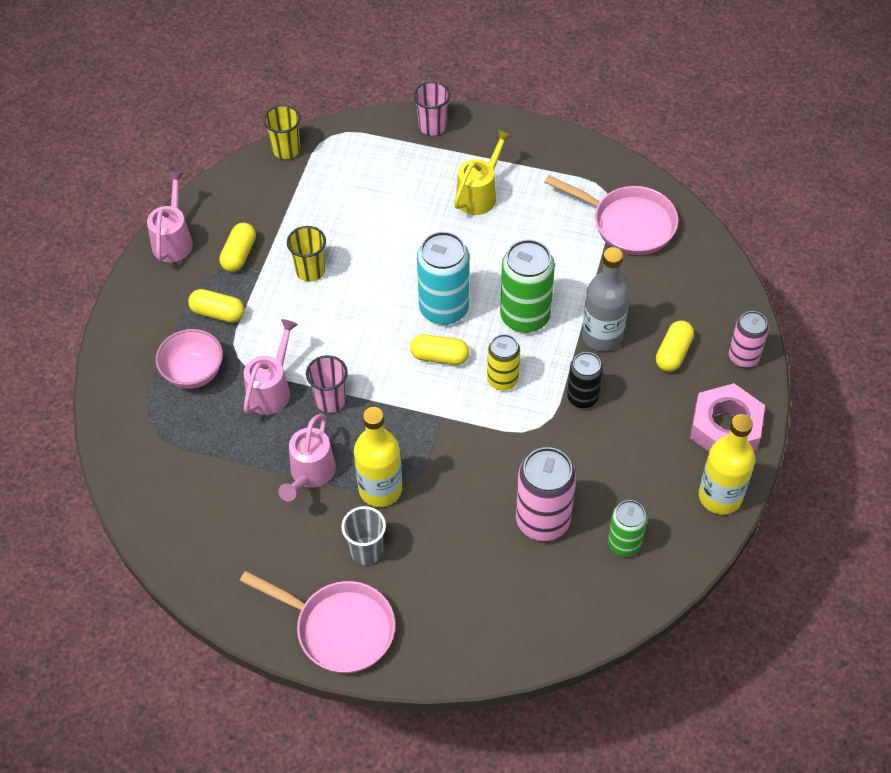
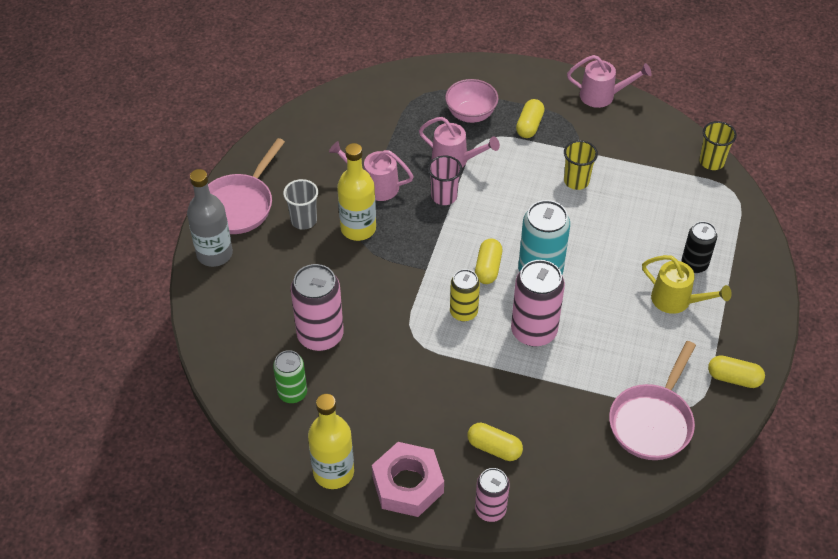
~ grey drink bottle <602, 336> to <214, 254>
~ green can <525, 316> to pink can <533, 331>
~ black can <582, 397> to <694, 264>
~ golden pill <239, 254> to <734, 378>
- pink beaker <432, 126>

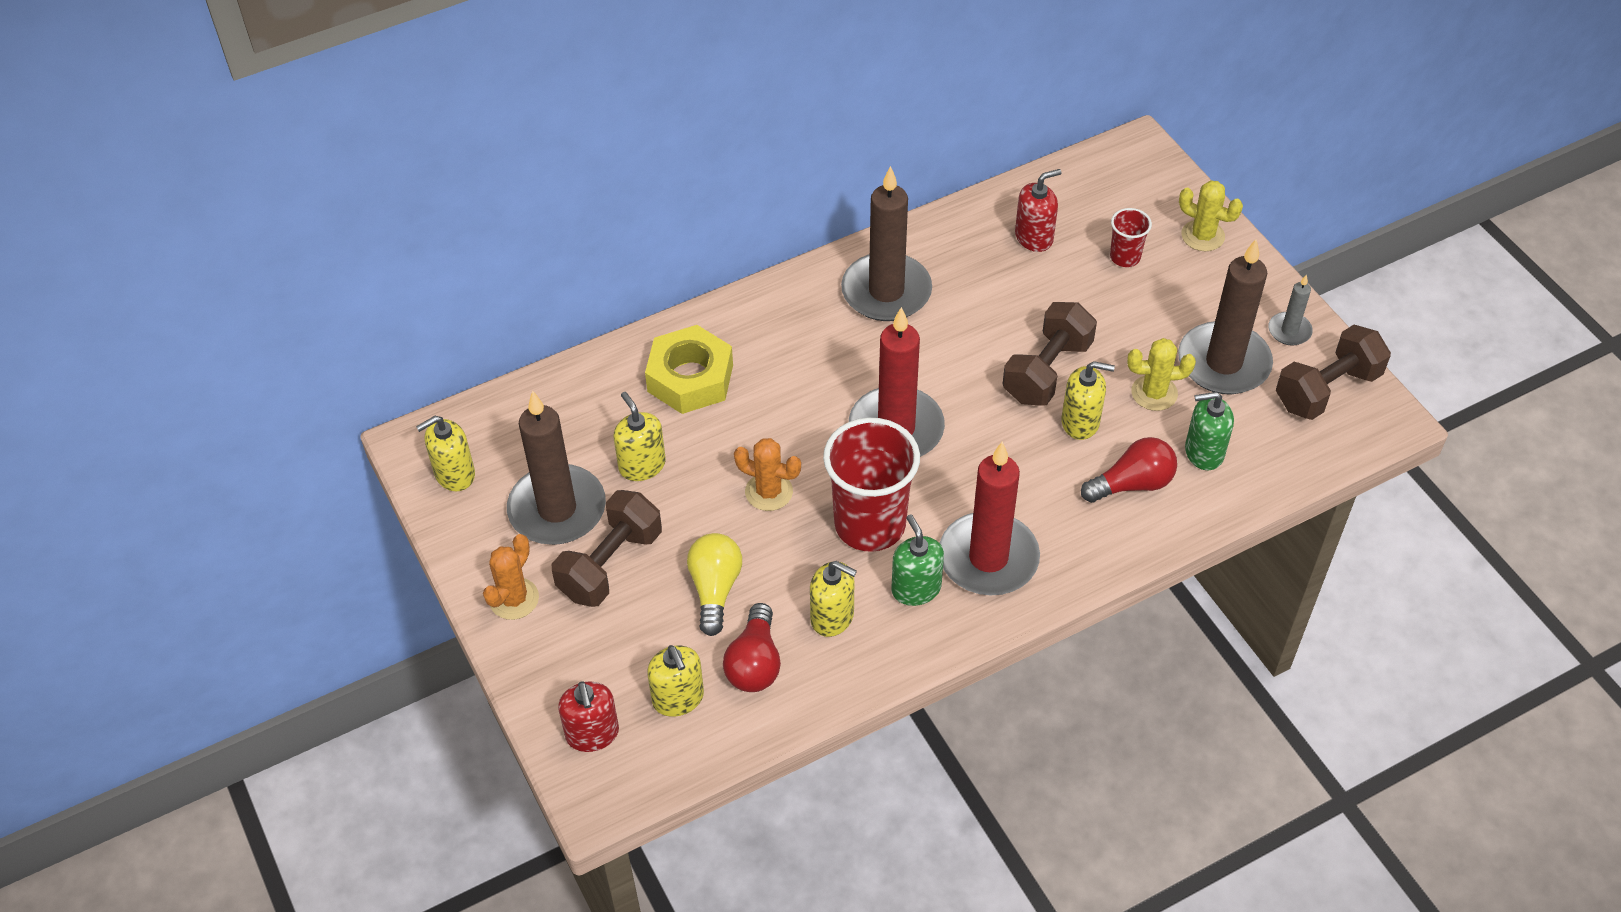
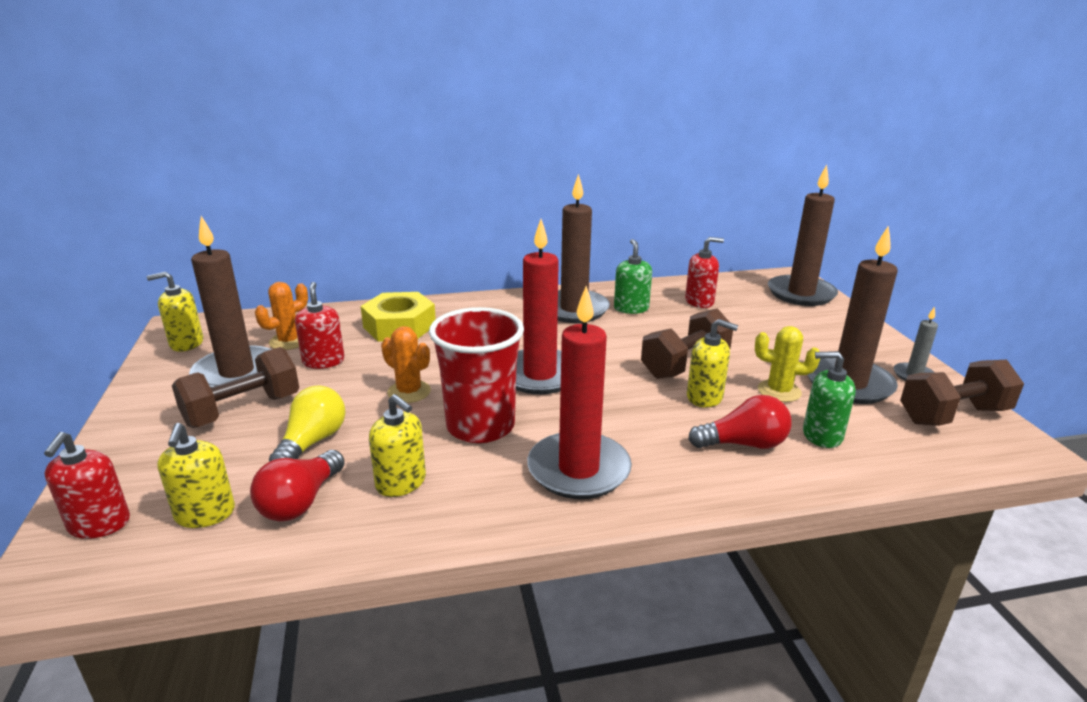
~ orange saguaro cactus <514, 599> to <289, 341>
~ golden soap pump <642, 465> to crimson soap pump <323, 361>
~ green soap pump <916, 588> to <631, 308>
+ russet pillar candle <801, 293>
- crimson beaker <1125, 257>
- golden saguaro cactus <1202, 236>

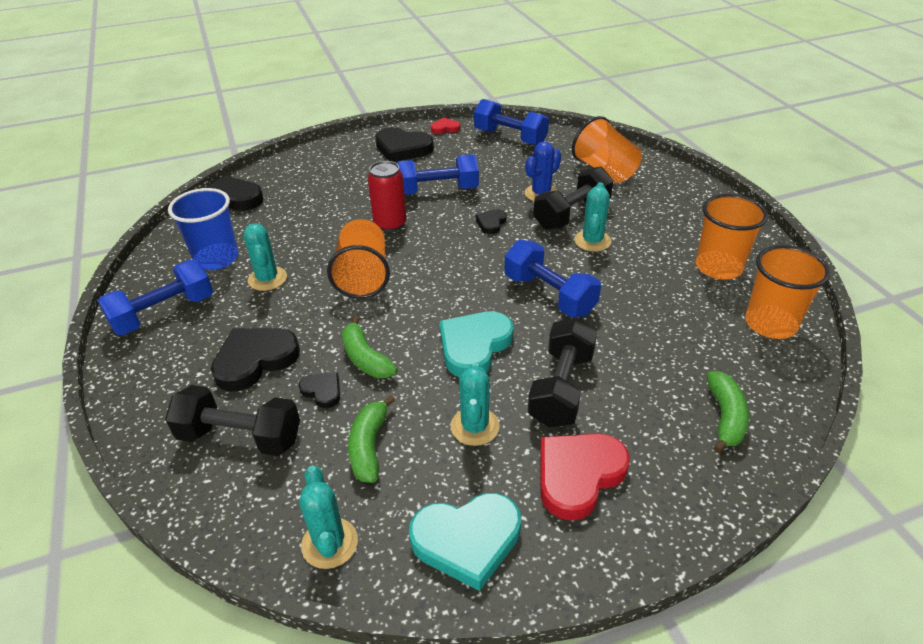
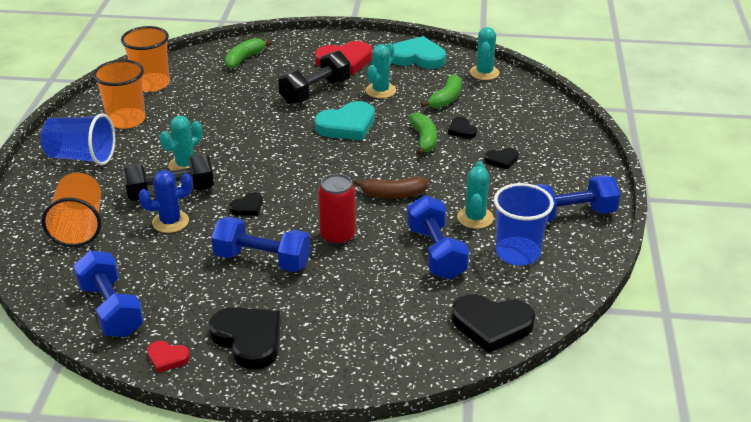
+ royal blue beaker <81, 157>
~ orange beaker <363, 276> to russet banana fruit <393, 195>
~ royal blue dumbbell <549, 295> to <436, 253>
~ black heart shape <255, 360> = <502, 160> x0.51
- black dumbbell <240, 437>

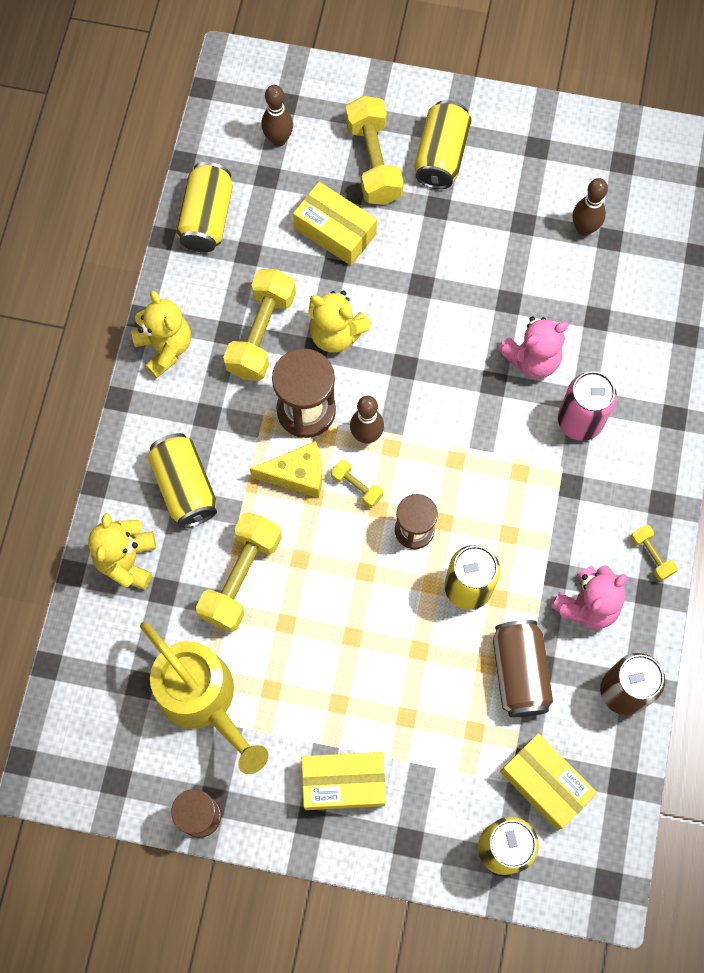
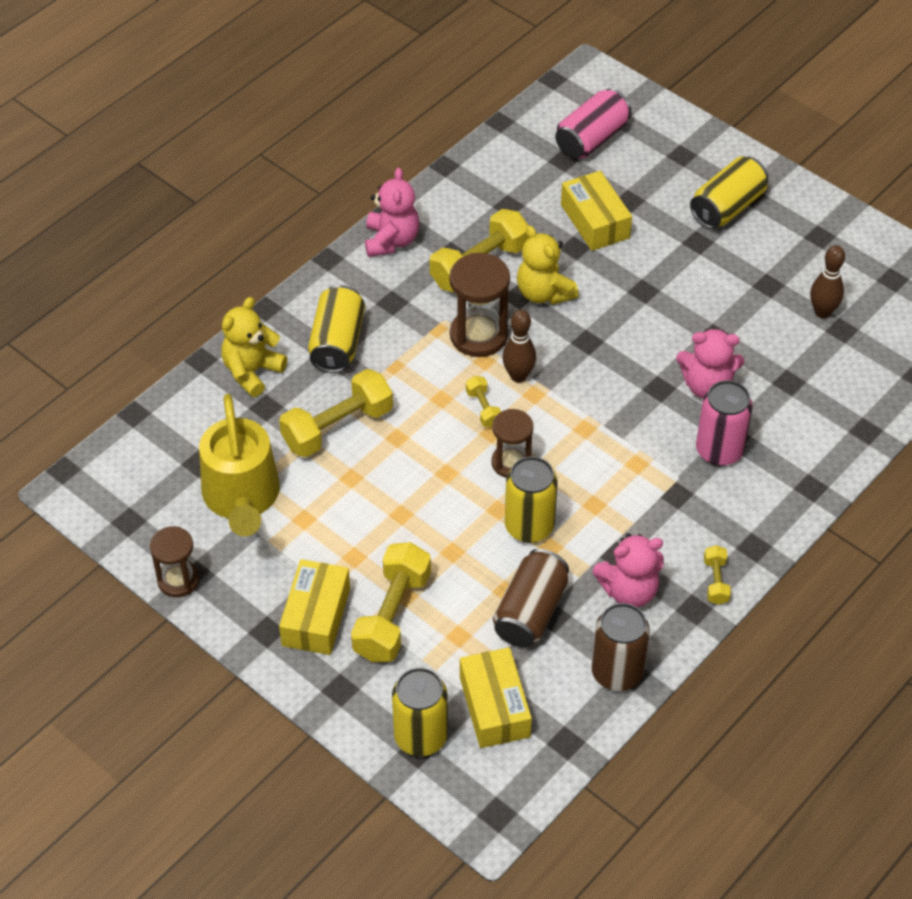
~ golden parcel <343, 782> = <316, 616> 75 degrees clockwise
~ golden dumbbell <373, 162> to <392, 615>
~ golden stuffed bear <165, 348> to pink stuffed bear <391, 240>
~ russet skittle <278, 139> to pink can <591, 139>
- golden can <207, 218>
- golden cheese <297, 475>

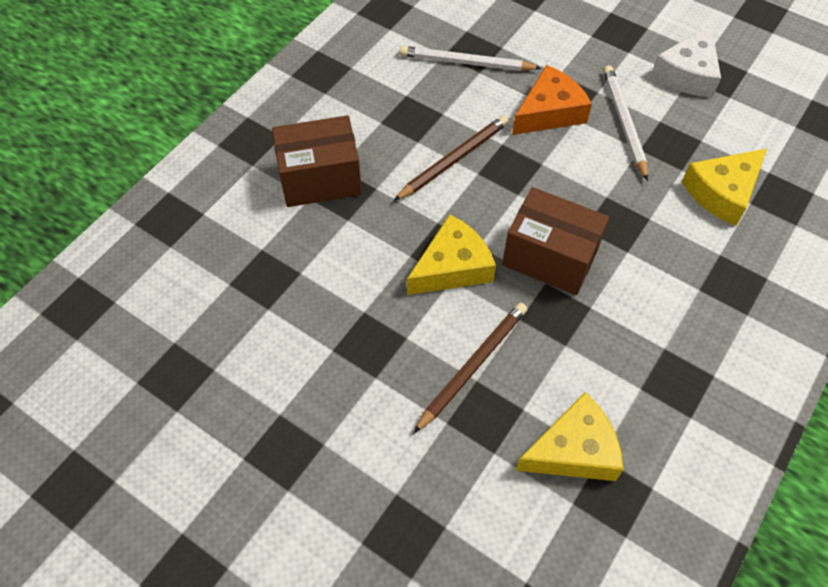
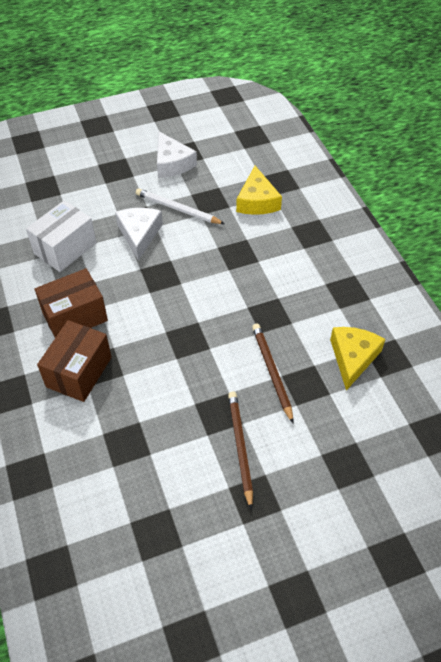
~ white lead pencil <466, 62> to white parcel <65, 248>
~ russet parcel <550, 257> to <75, 317>
~ orange cheese <549, 112> to white cheese <139, 234>
~ russet lead pencil <453, 160> to <240, 447>
- golden cheese <452, 267>

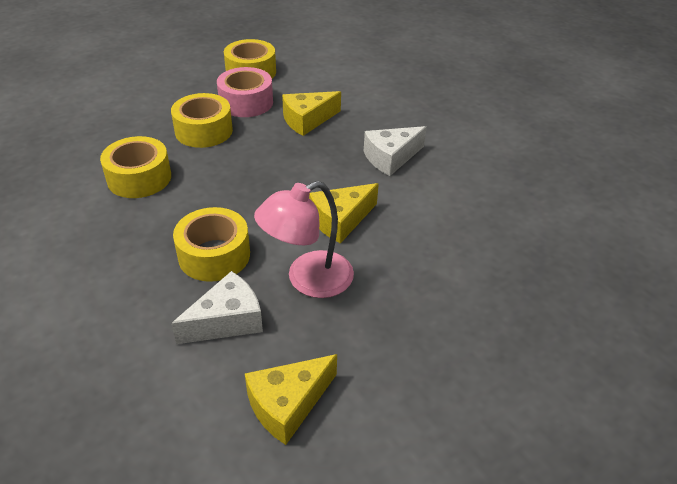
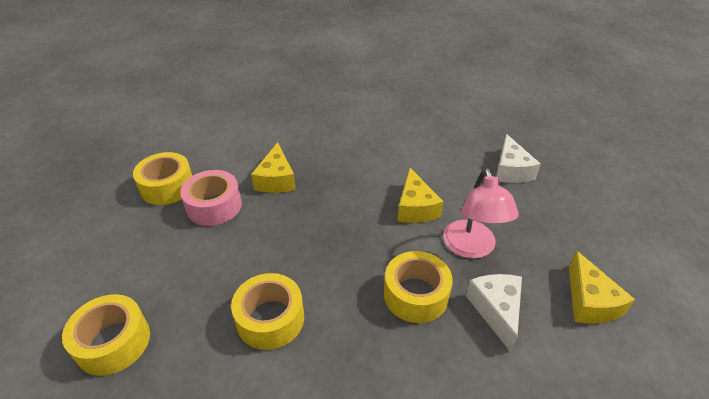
~ golden sticky tape <204, 131> to <113, 342>
~ white cheese <391, 158> to <511, 170>

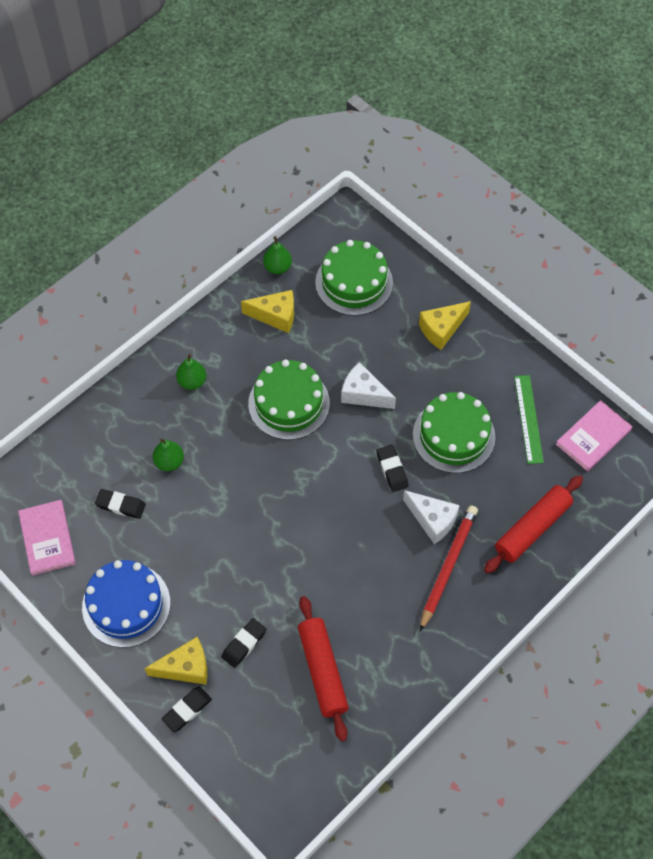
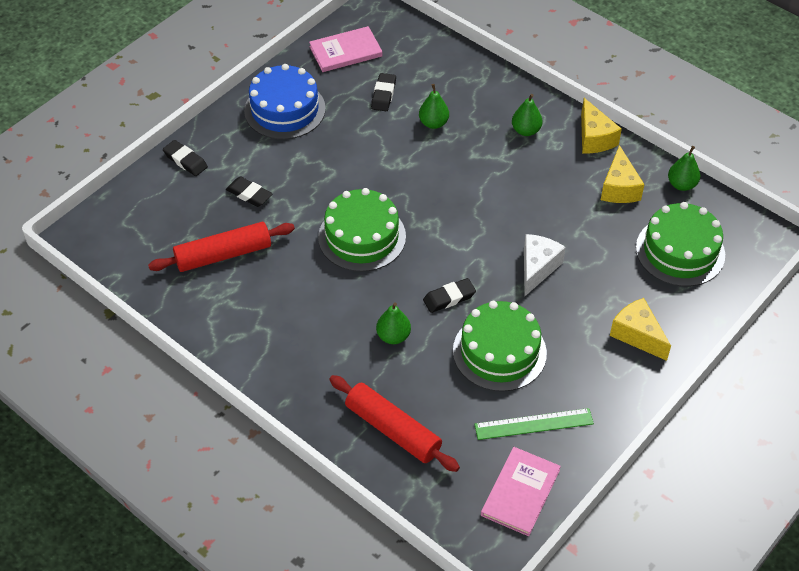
~ green layer cake <289, 403> to <362, 237>
~ white cheese <432, 520> to green toy pear <393, 336>
~ pink hardcover <593, 437> = <520, 492> 75 degrees clockwise
~ golden cheese <185, 667> to <594, 138>
- crimson lead pencil <448, 566>

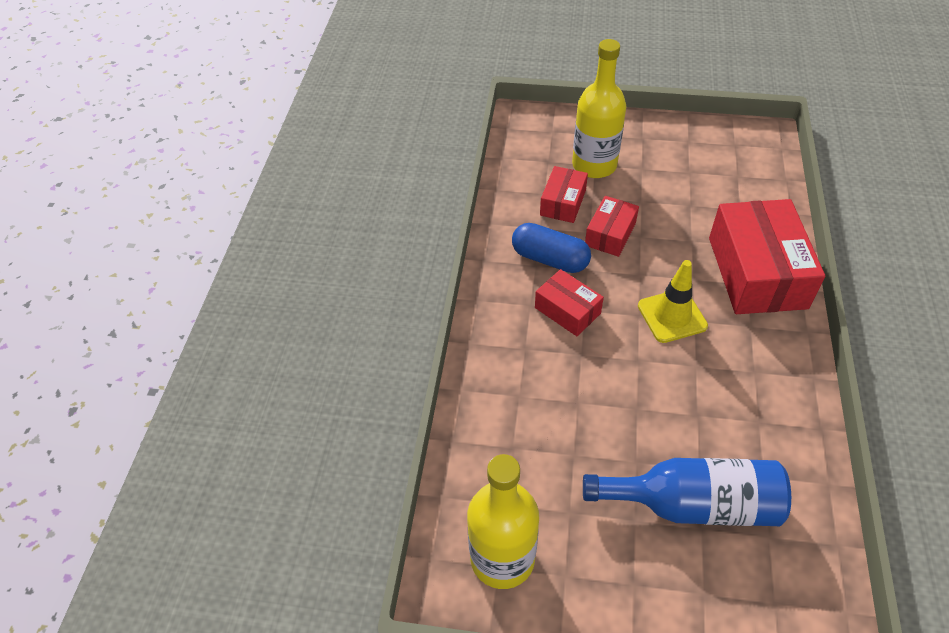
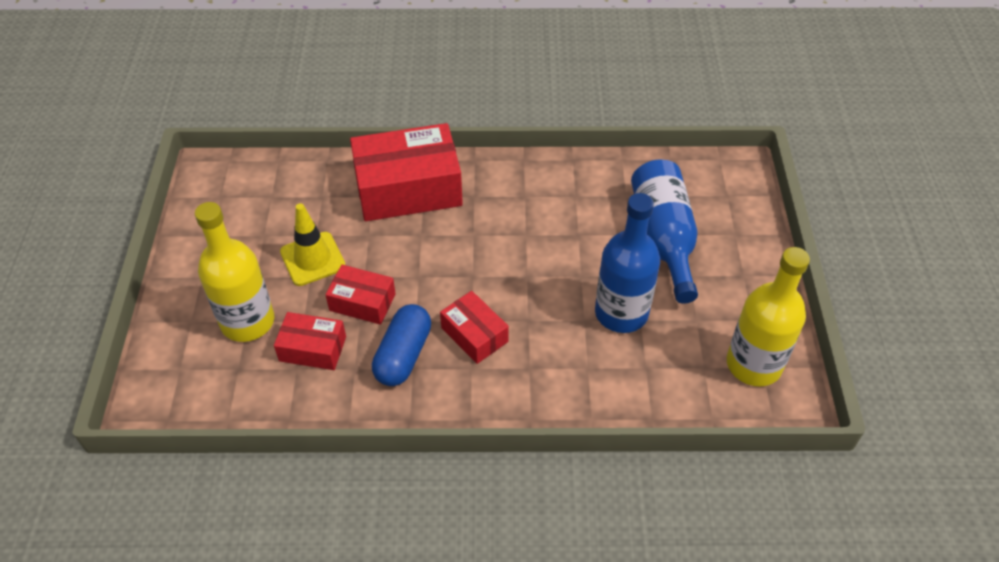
~ golden safety cone <672, 316> to <312, 259>
~ crimson parcel <567, 310> = <474, 334> 75 degrees counterclockwise
+ royal blue drink bottle <621, 313>

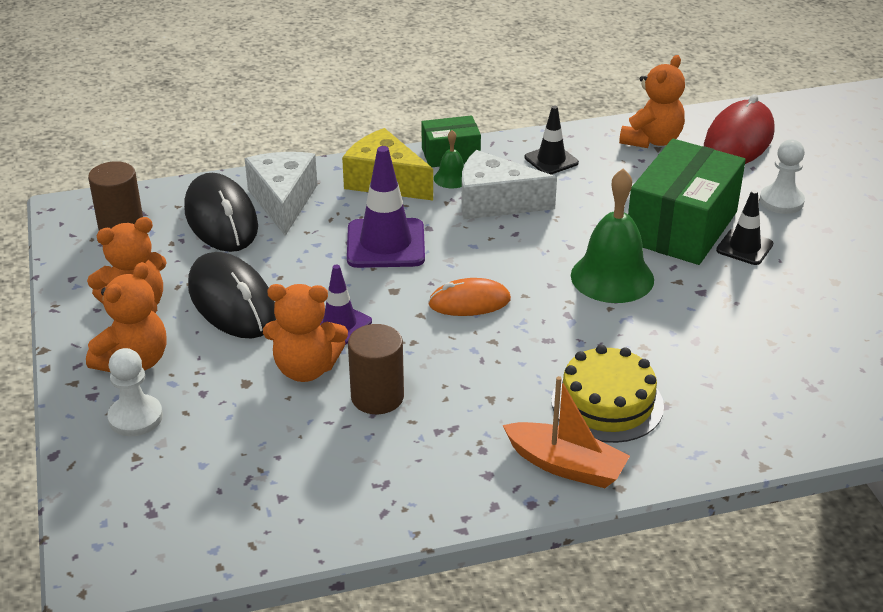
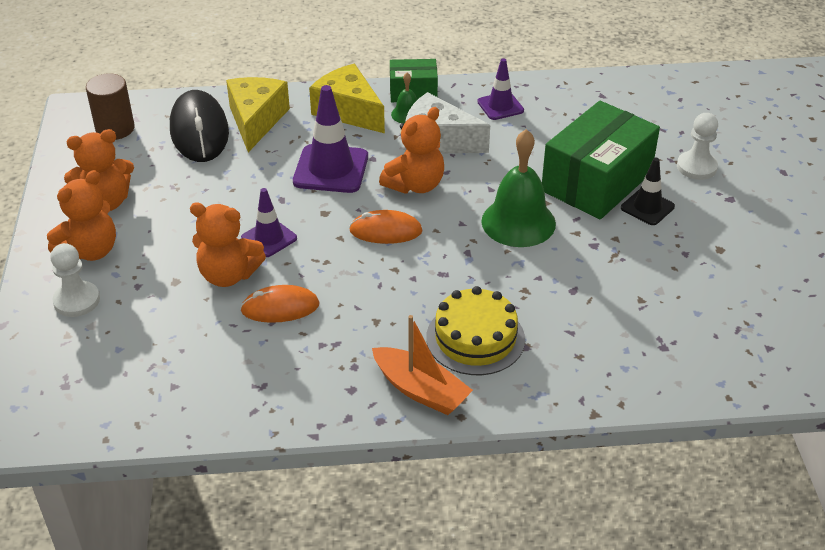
~ white cheese <283, 201> to golden cheese <256, 120>
~ russet solid cylinder <377, 397> to orange mouse <280, 307>
~ orange stuffed bear <651, 140> to <415, 185>
~ black safety cone <551, 160> to violet safety cone <500, 106>
- black mouse <232, 301>
- crimson mouse <738, 140>

